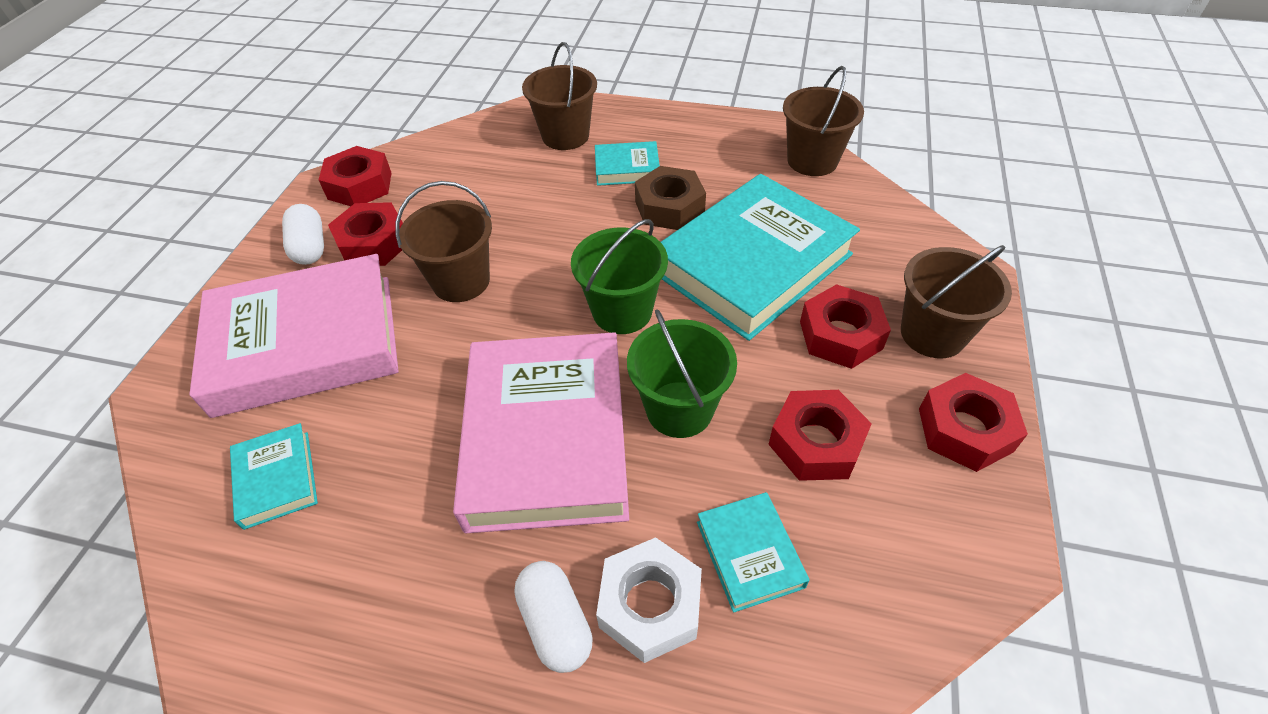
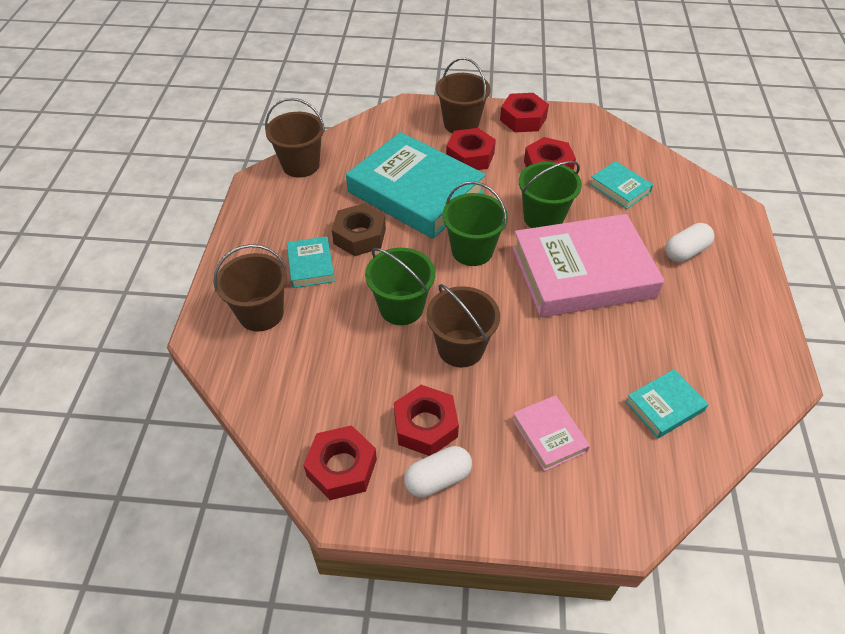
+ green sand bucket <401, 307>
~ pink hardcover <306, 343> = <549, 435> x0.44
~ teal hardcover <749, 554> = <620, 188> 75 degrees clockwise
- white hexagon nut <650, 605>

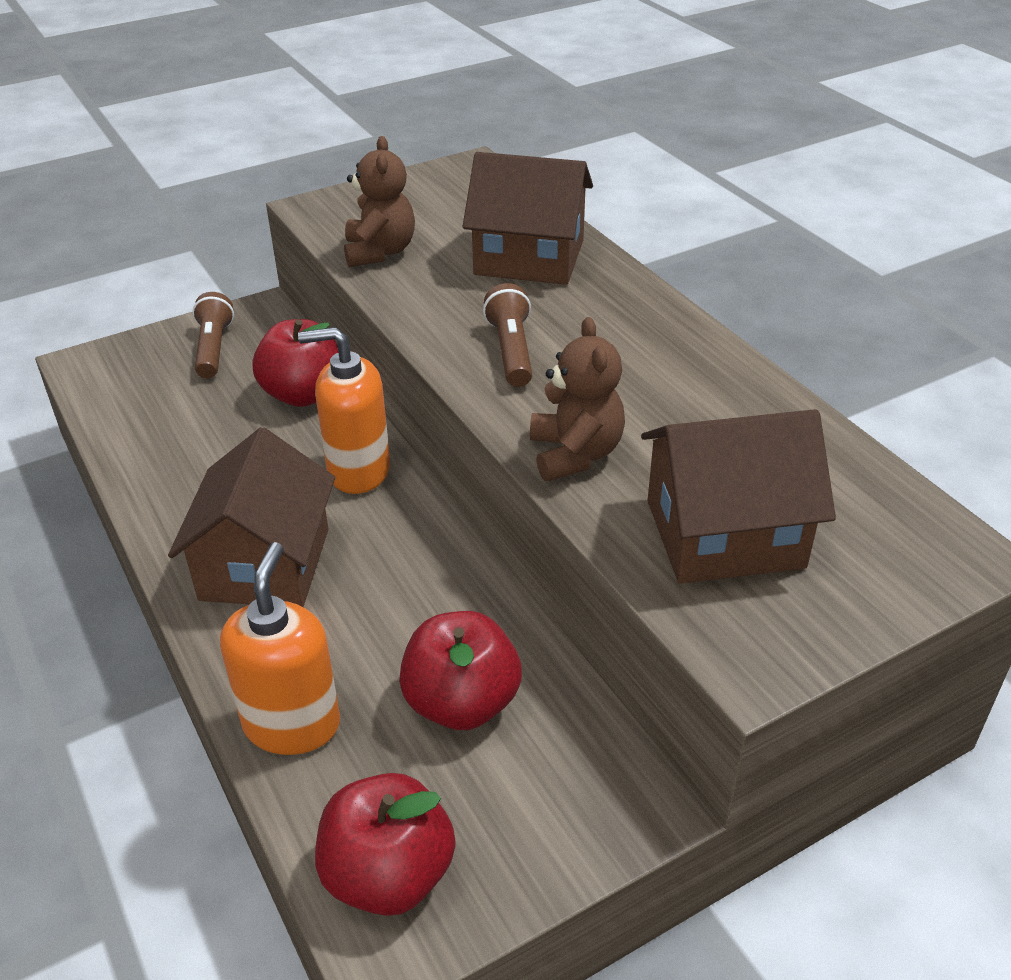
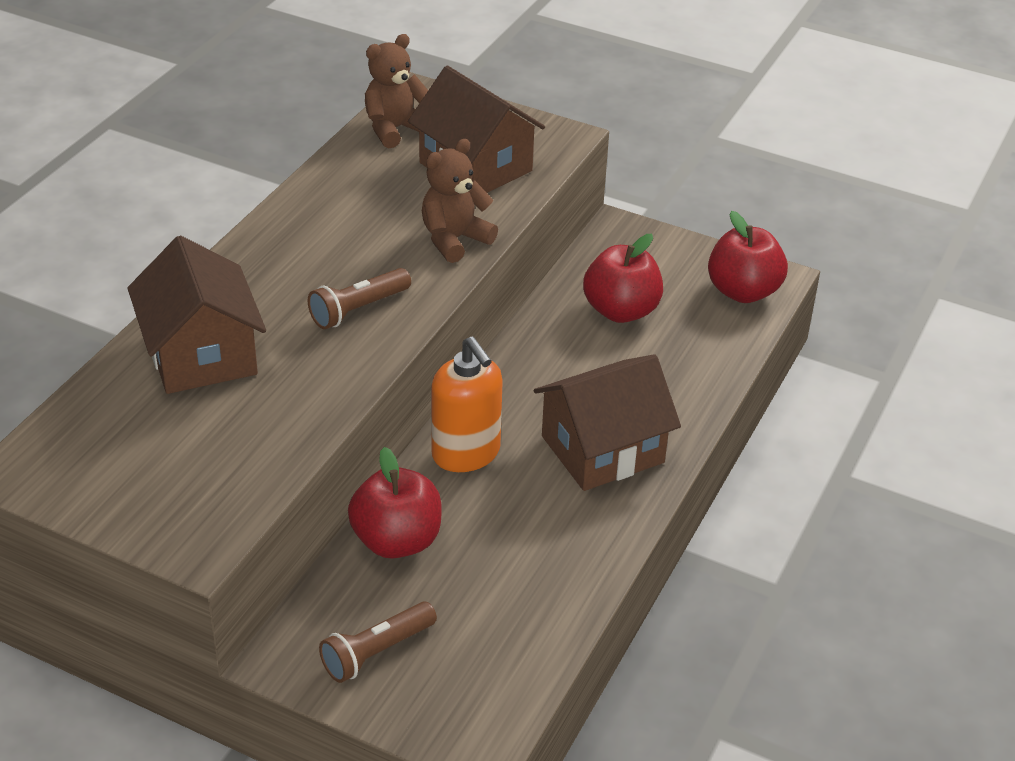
~ russet stuffed bear <380, 252> to <395, 129>
- orange soap pump <292, 724>

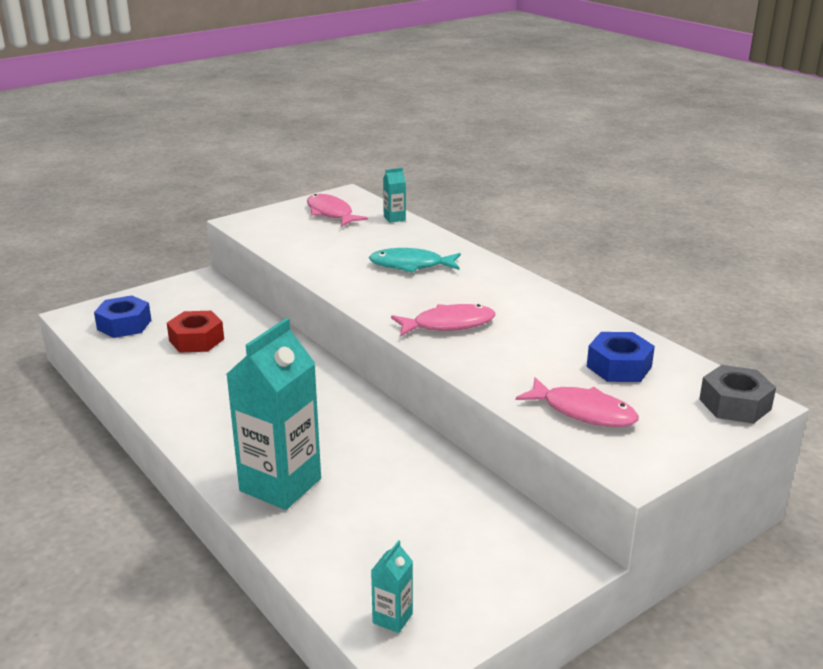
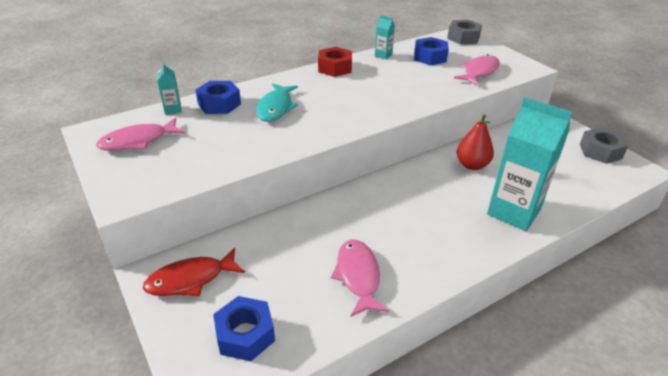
+ crimson fish <190, 279>
+ royal blue hexagon nut <219, 104>
~ crimson hexagon nut <196, 340> to <335, 68>
~ pink fish <448, 324> to <358, 276>
~ teal juice carton <392, 618> to <383, 55>
+ crimson toy pear <472, 165>
+ grey hexagon nut <600, 151>

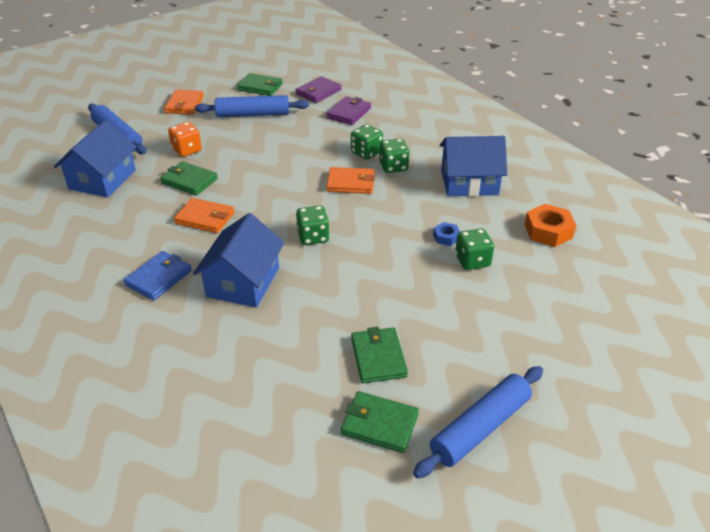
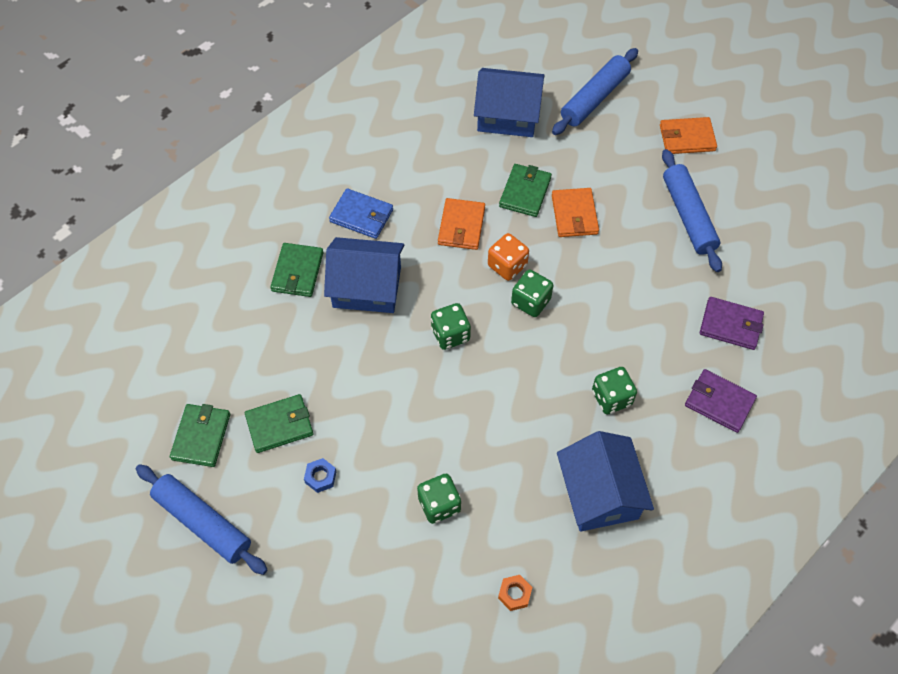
~ green billfold <260, 87> to <297, 272>
~ royal blue hexagon nut <446, 237> to <320, 477>
~ orange die <187, 150> to <507, 265>
~ orange hexagon nut <548, 231> = <514, 594> x0.55
~ green die <366, 153> to <531, 301>
~ orange billfold <351, 183> to <574, 215>
~ violet billfold <318, 92> to <719, 402>

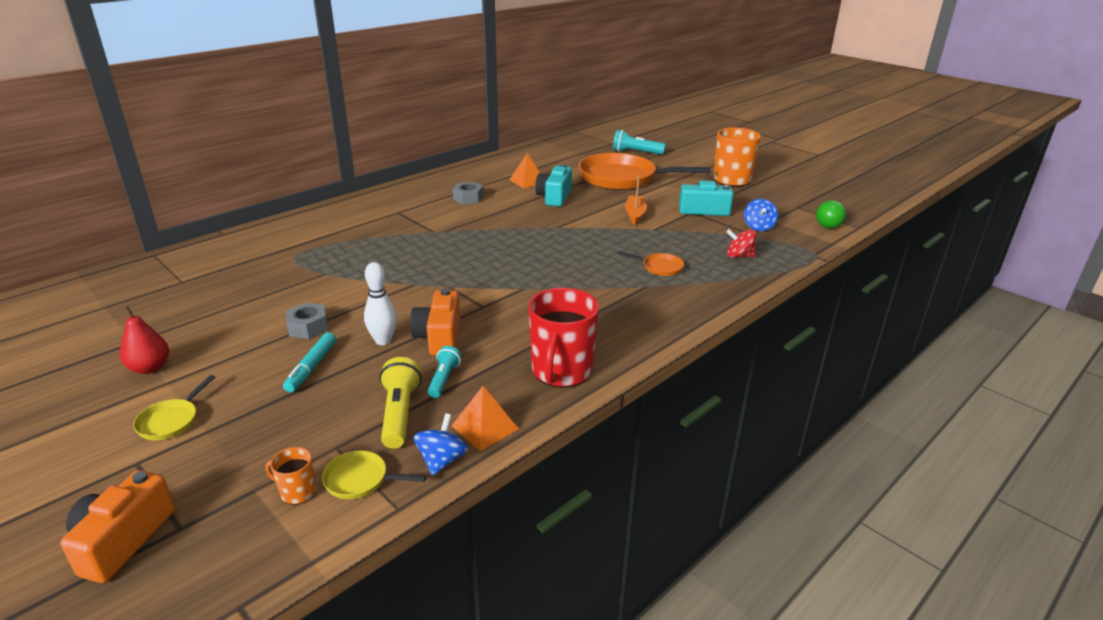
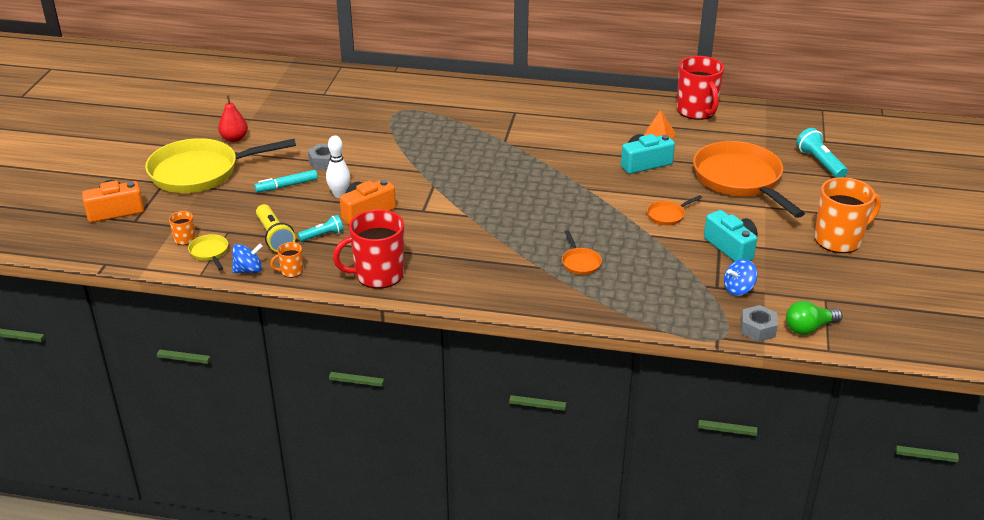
~ golden frying pan <171, 421> = <200, 172> x2.45
~ golden torch <399, 414> = <274, 237> 105 degrees clockwise
~ orange solid pyramid <485, 427> to orange tea mug <291, 271>
~ orange toy boat <635, 214> to orange frying pan <667, 215>
+ crimson tea mug <696, 111>
~ grey hexagon nut <468, 198> to <758, 329>
- crimson toy top <739, 256>

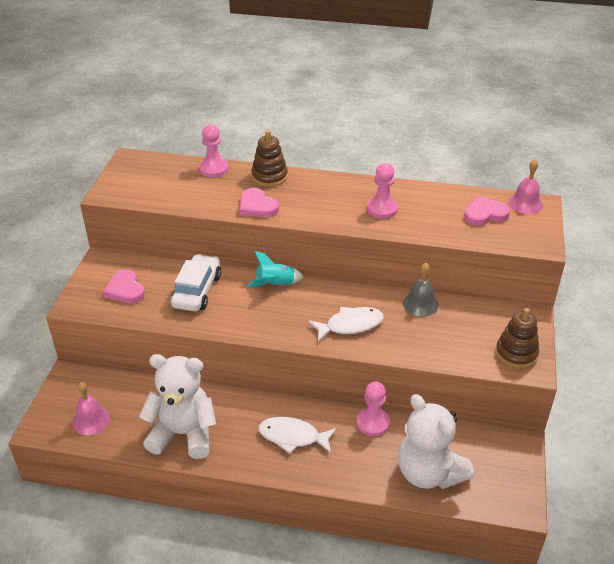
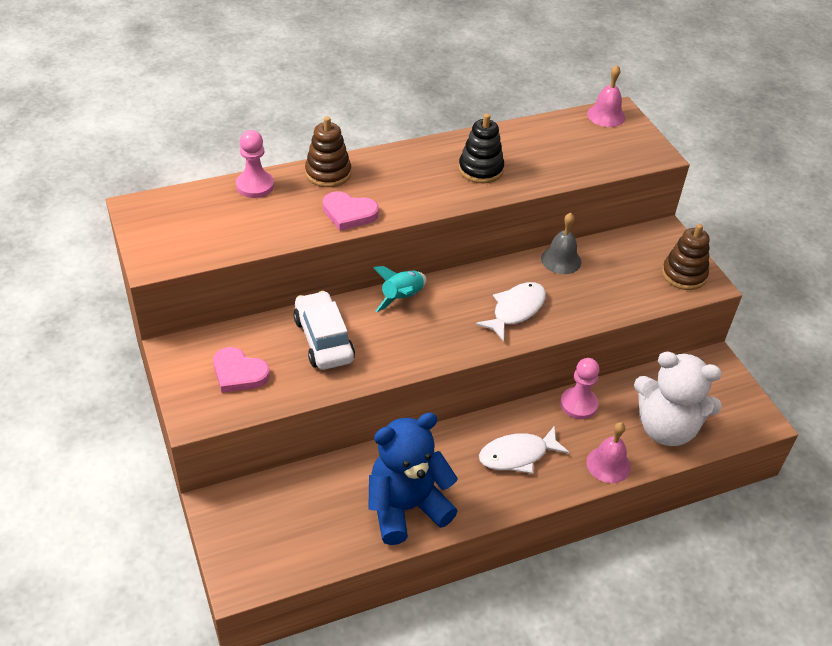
~ white stuffed bear <183, 434> to royal blue stuffed bear <406, 507>
~ pink chess pawn <382, 209> to black stacking toy <480, 169>
~ pink hand bell <91, 420> to <608, 464>
- pink heart shape <485, 214>

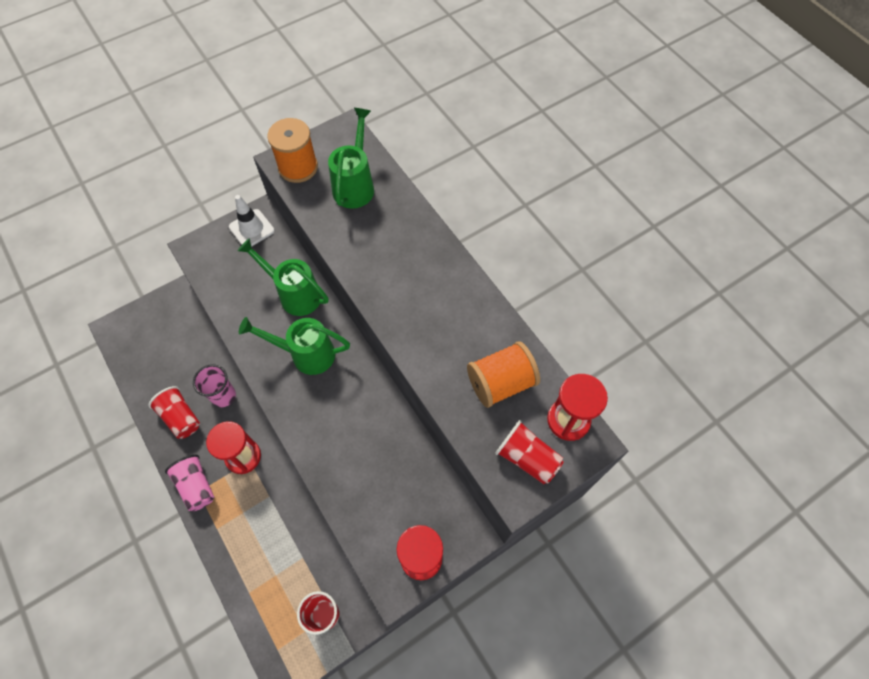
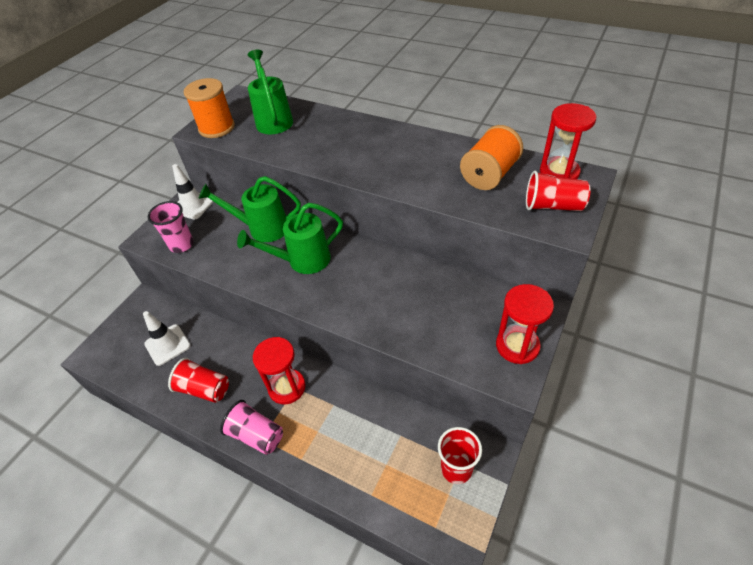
+ white safety cone <167, 345>
~ pink beaker <223, 396> to <181, 245>

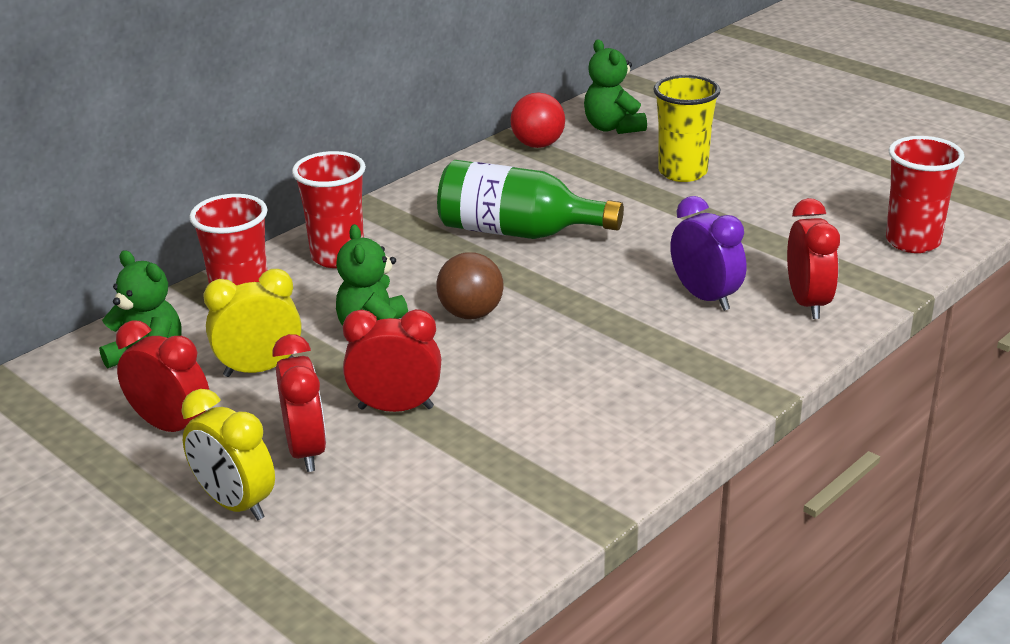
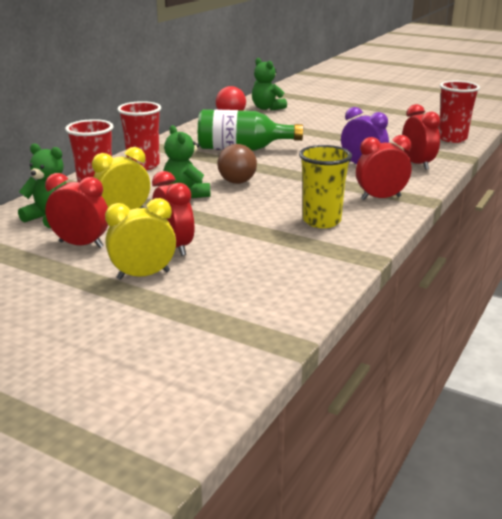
~ golden clock <235, 504> = <143, 275> 135 degrees clockwise
~ golden beaker <682, 172> to <321, 221>
~ crimson clock <396, 408> to <380, 198>

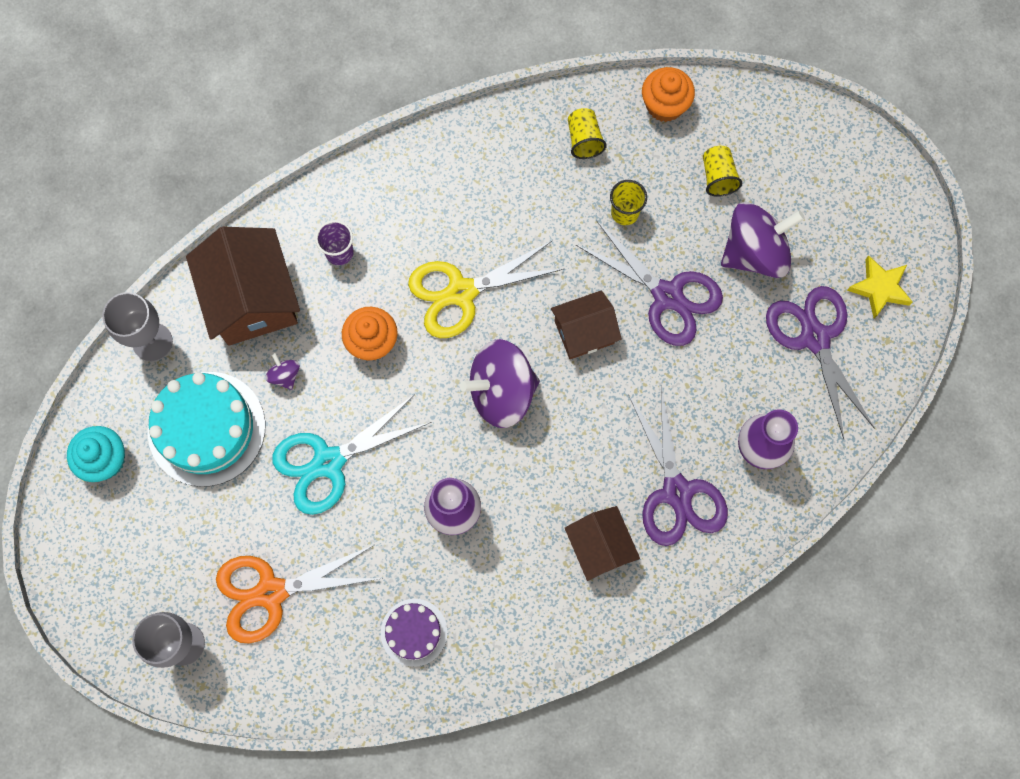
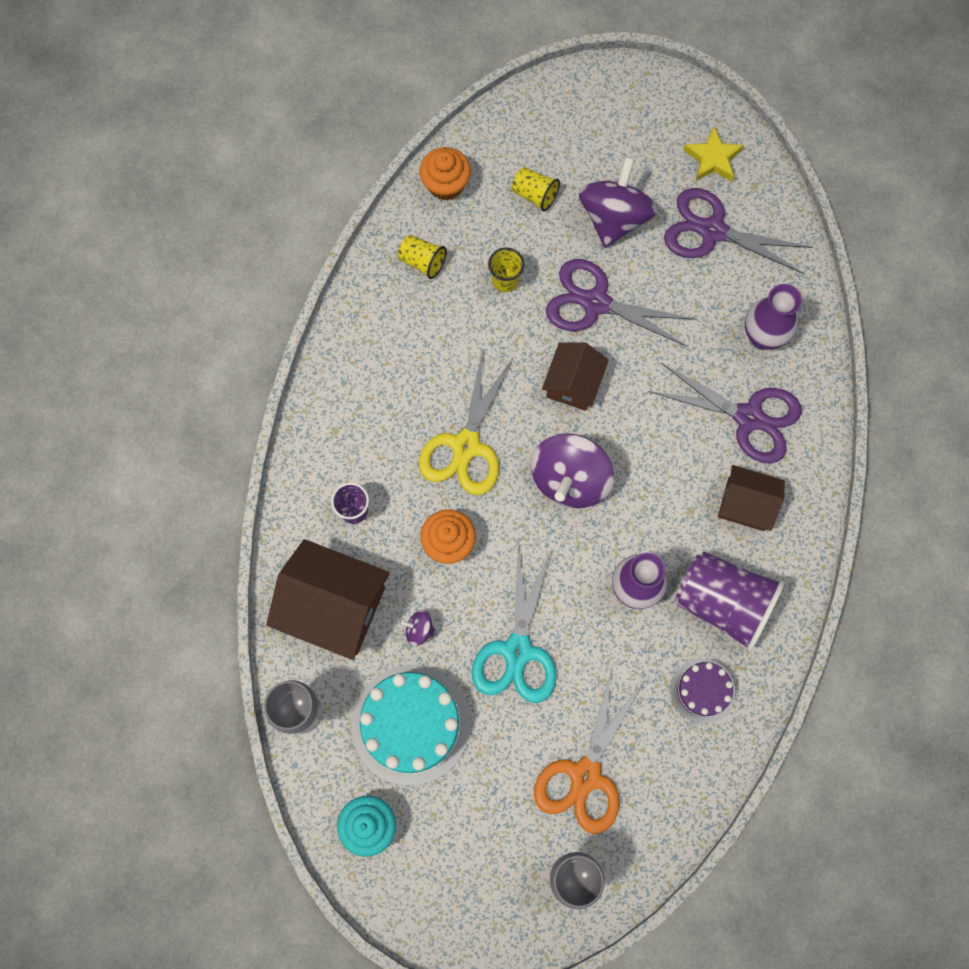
~ violet scissors <667, 296> = <595, 303> 150 degrees counterclockwise
+ violet beaker <723, 603>

